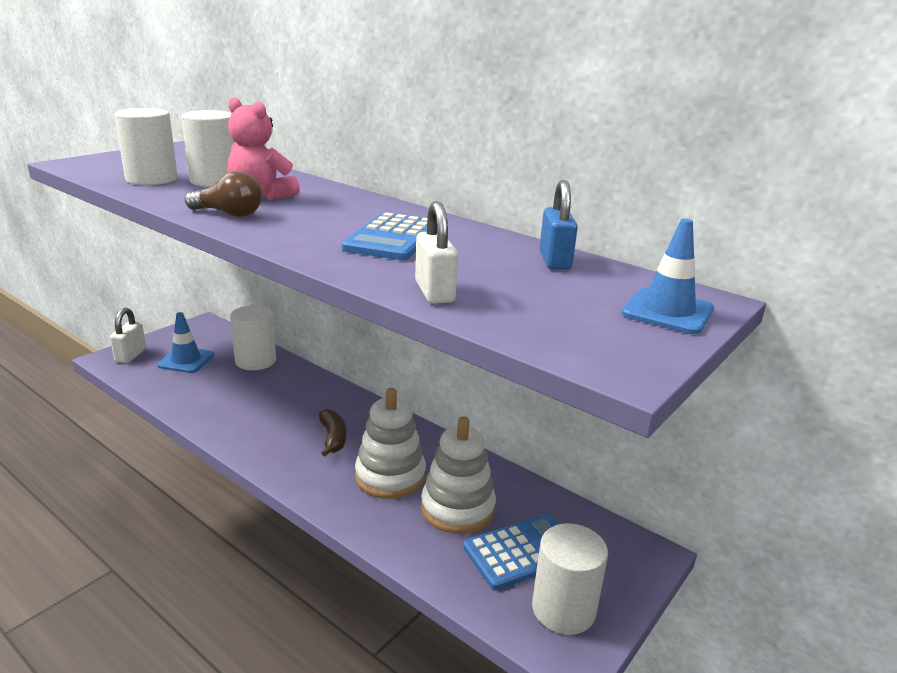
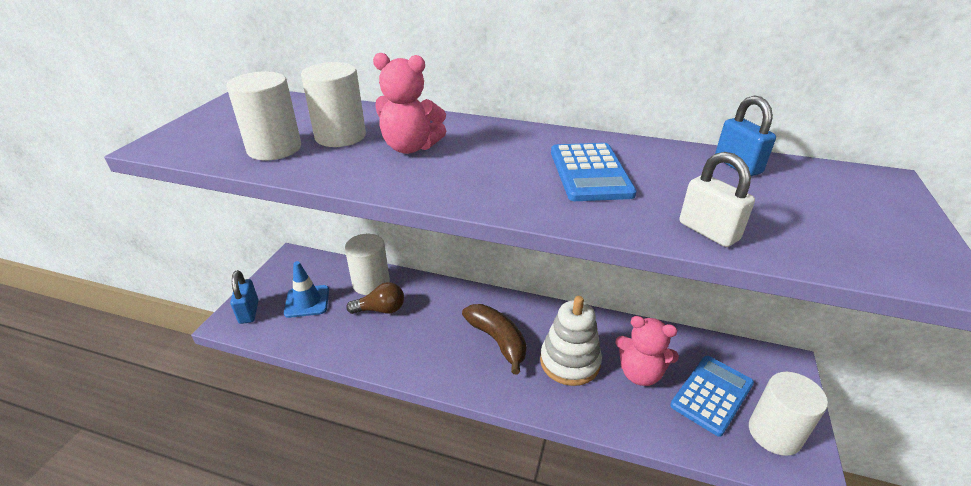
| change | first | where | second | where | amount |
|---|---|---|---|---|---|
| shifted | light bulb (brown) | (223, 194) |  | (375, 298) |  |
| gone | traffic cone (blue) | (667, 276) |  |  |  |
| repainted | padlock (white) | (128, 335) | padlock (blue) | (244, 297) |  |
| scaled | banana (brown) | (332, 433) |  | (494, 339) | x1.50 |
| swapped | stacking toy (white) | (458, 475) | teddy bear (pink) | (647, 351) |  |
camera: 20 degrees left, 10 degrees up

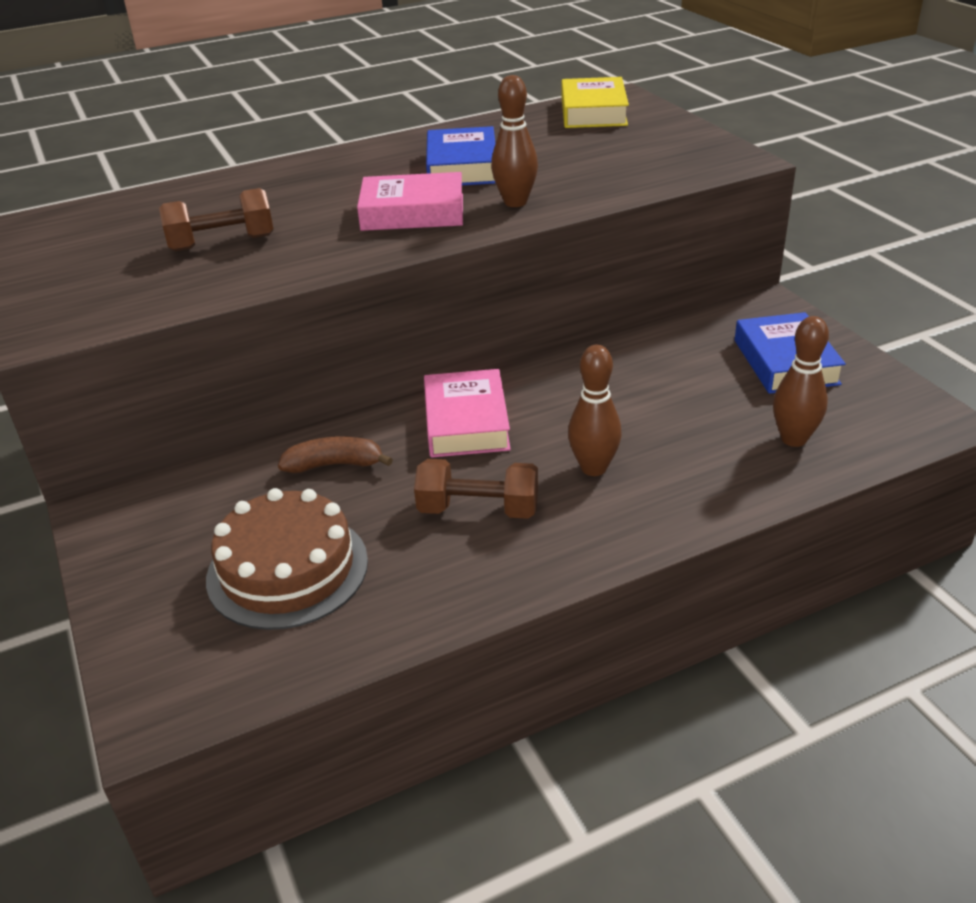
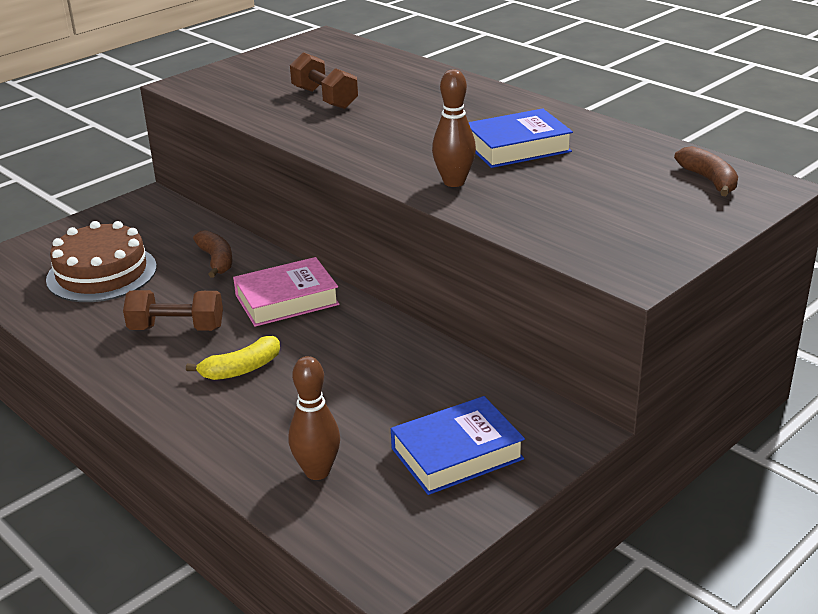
| change | first | where | second | where | amount |
|---|---|---|---|---|---|
| swapped | book (yellow) | (595, 102) | banana (brown) | (706, 171) |  |
| gone | book (pink) | (410, 201) |  |  |  |
| swapped | bowling pin (brown) | (595, 410) | banana (yellow) | (233, 358) |  |
| rotated | dumbbell (brown) | (476, 489) |  | (173, 310) | 75 degrees counterclockwise |
camera: 70 degrees right, 5 degrees down

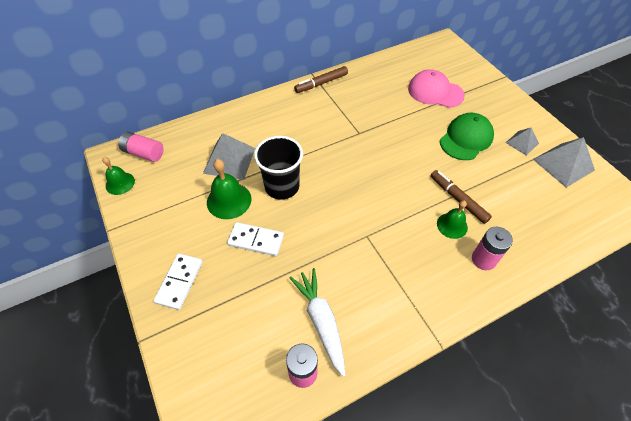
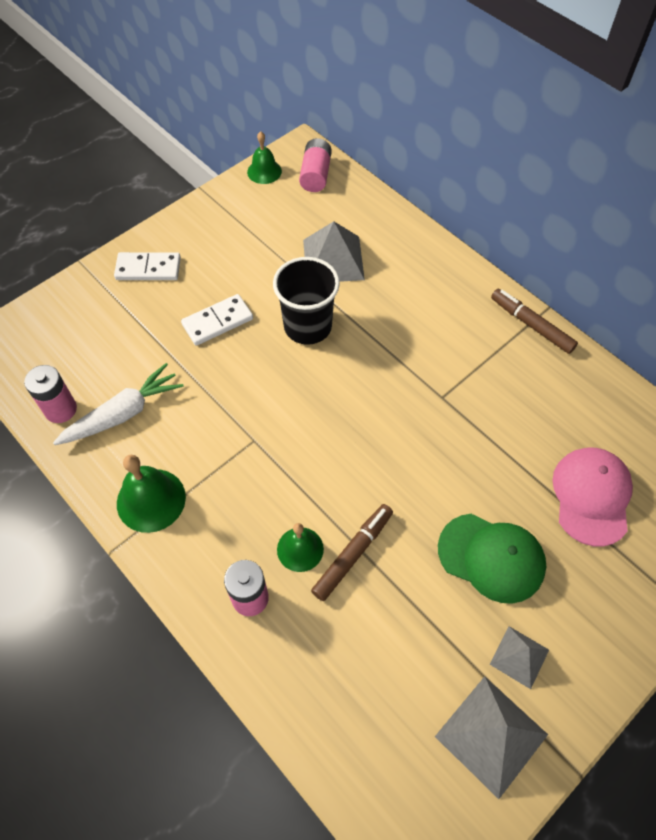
| change | first | where | second | where | amount |
|---|---|---|---|---|---|
| shifted | bell (green) | (229, 189) |  | (151, 494) |  |
| rotated | domino (white) | (255, 239) |  | (217, 320) | 60 degrees clockwise |
camera: 75 degrees right, 5 degrees up

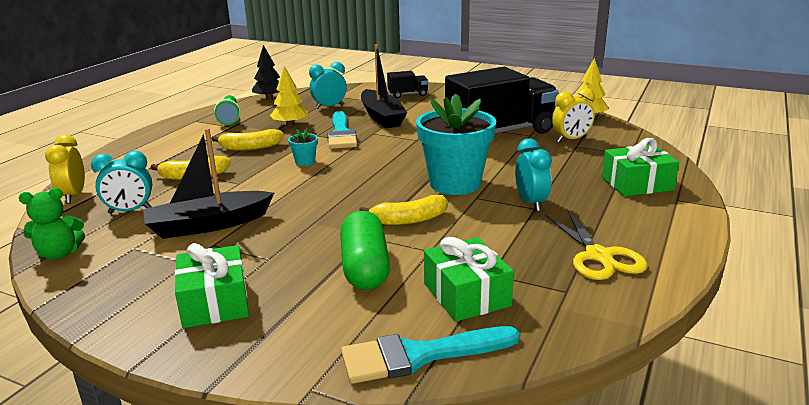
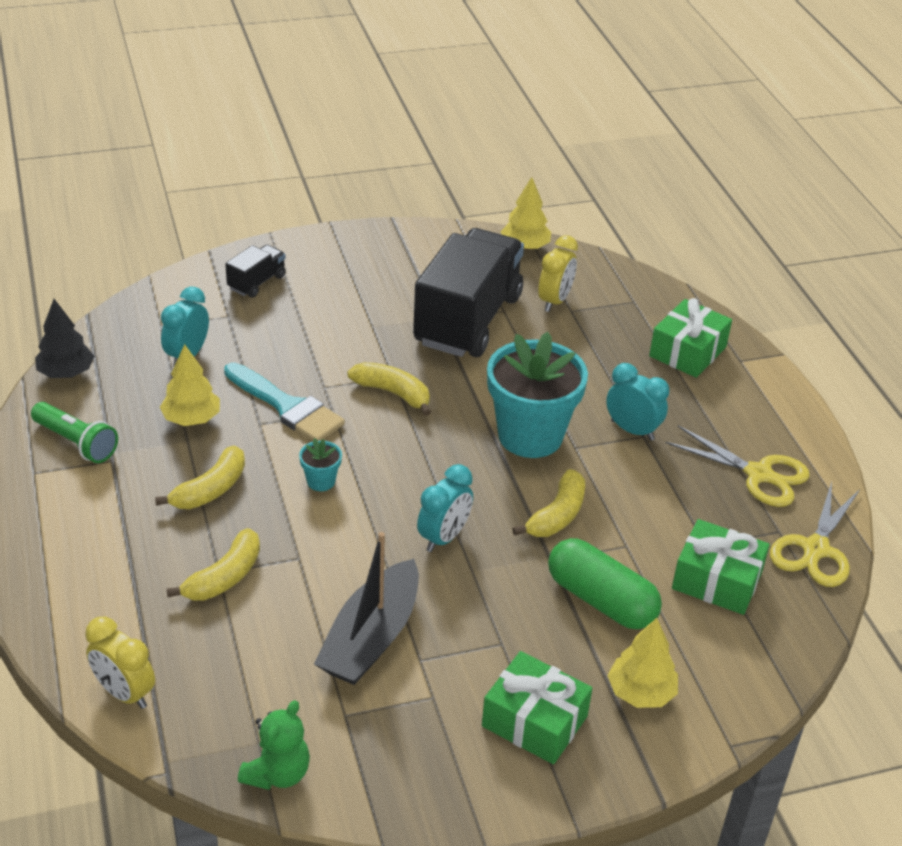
| change | first | where | second | where | amount |
|---|---|---|---|---|---|
| gone | boat (black) | (384, 86) |  |  |  |
| shifted | clock (turquoise) | (121, 182) |  | (445, 508) |  |
| gone | brush (turquoise) | (430, 355) |  |  |  |
| new |  |  | banana (yellow) | (389, 389) |  |
| new |  |  | scissors (yellow) | (815, 534) |  |
| new |  |  | tree (yellow) | (642, 663) |  |
camera: 45 degrees left, 15 degrees up

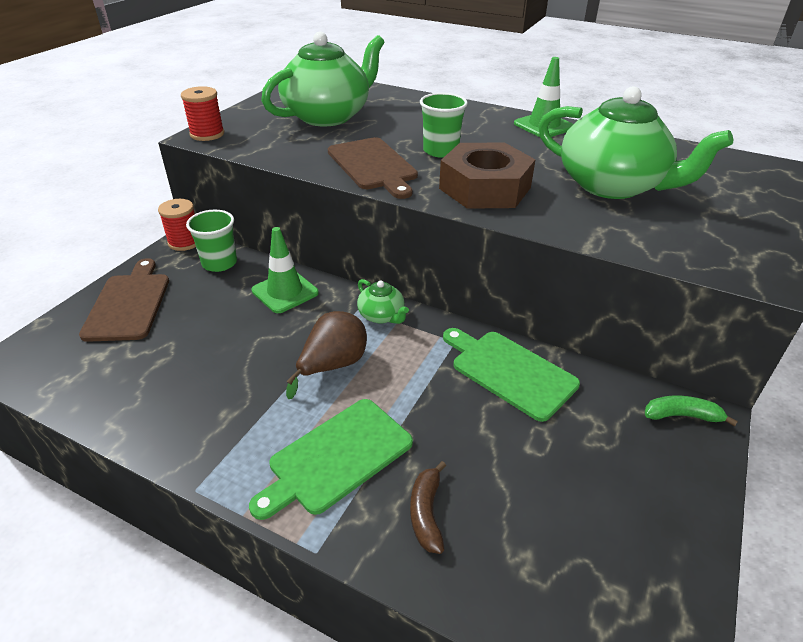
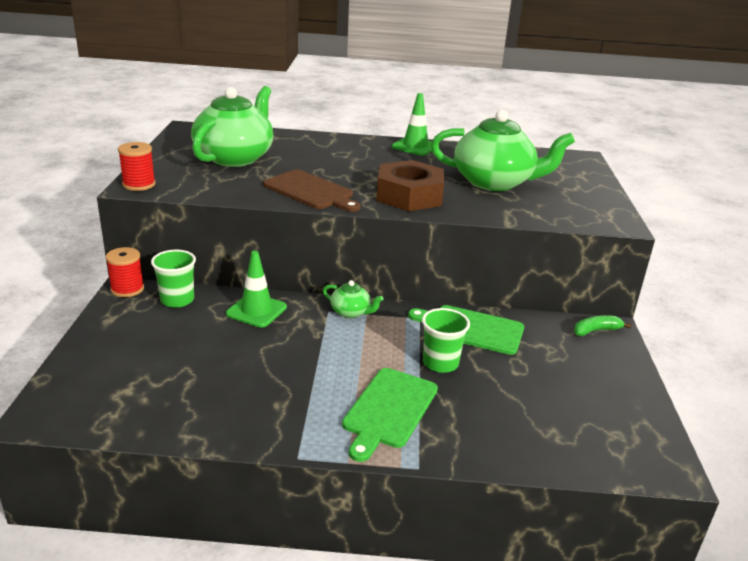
| change | first | where | second | where | amount |
|---|---|---|---|---|---|
| shifted | cup (green) | (444, 125) |  | (446, 340) |  |
| gone | cutting board (brown) | (124, 300) |  |  |  |
| gone | pear (brown) | (326, 355) |  |  |  |
| gone | banana (brown) | (428, 507) |  |  |  |
camera: 25 degrees left, 10 degrees down

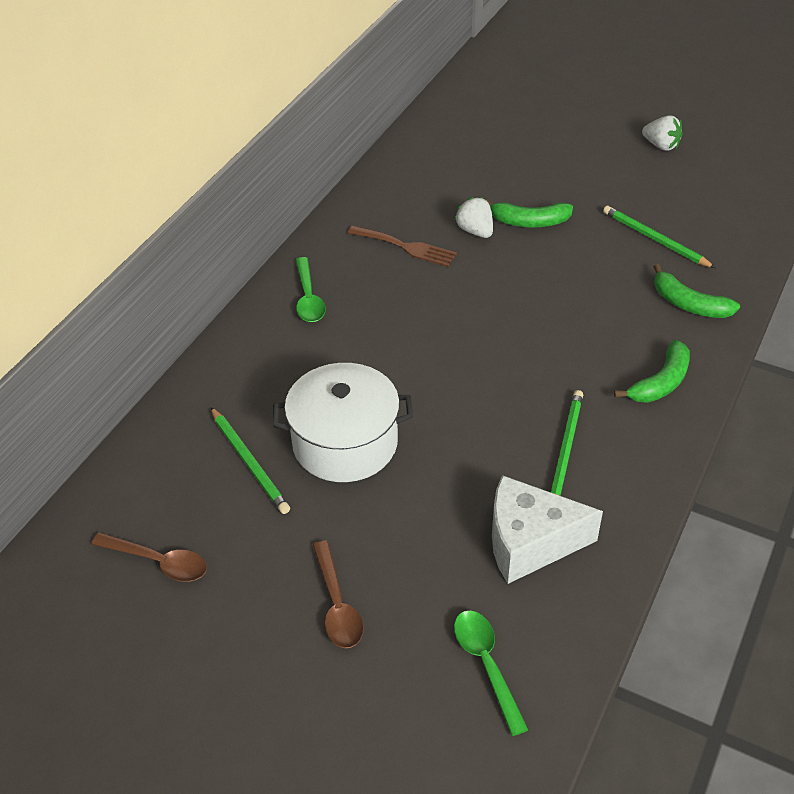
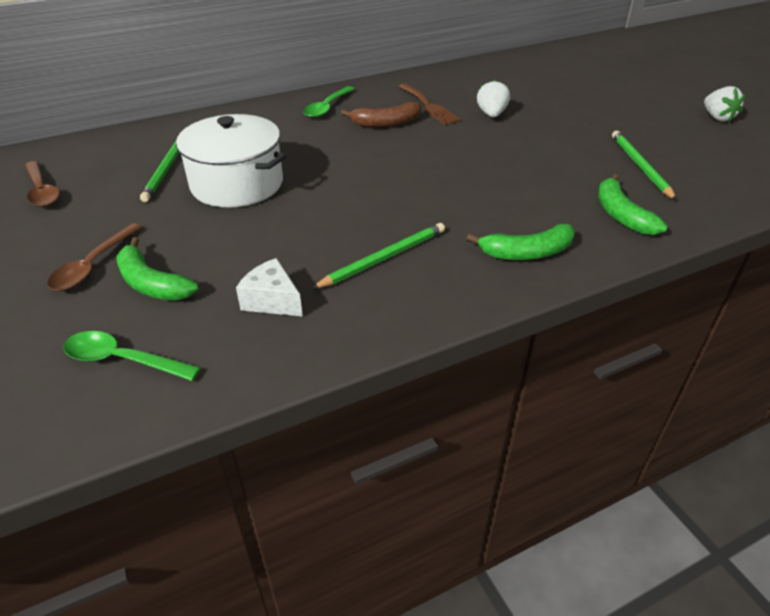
| change | first | where | second | where | amount |
|---|---|---|---|---|---|
| shifted | banana (green) | (529, 213) |  | (157, 269) |  |
| scaled | cheese (white) | (547, 529) |  | (269, 287) | x0.58 |
| rotated | spoon (green) | (491, 673) |  | (132, 356) | 90 degrees counterclockwise |
| new |  |  | banana (brown) | (381, 115) |  |
camera: 35 degrees right, 5 degrees down

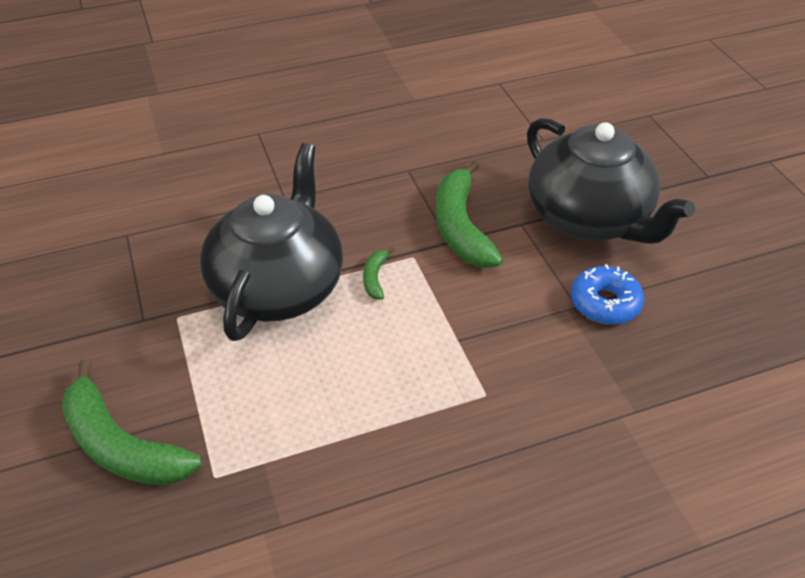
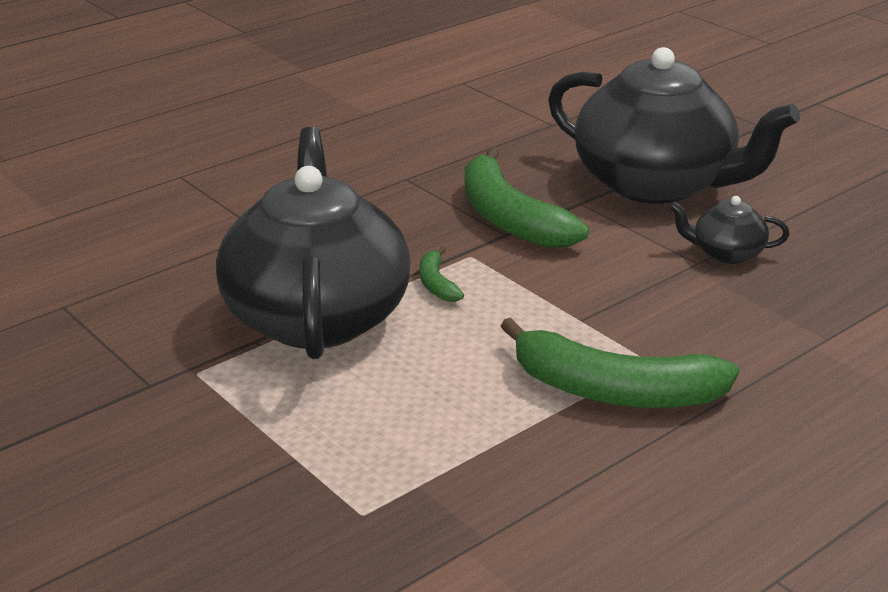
| change | first | where | second | where | amount |
|---|---|---|---|---|---|
| swapped | donut (blue) | (607, 294) | teapot (black) | (729, 230) |  |
| shifted | banana (green) | (132, 422) |  | (620, 362) |  |
camera: 20 degrees left, 15 degrees down

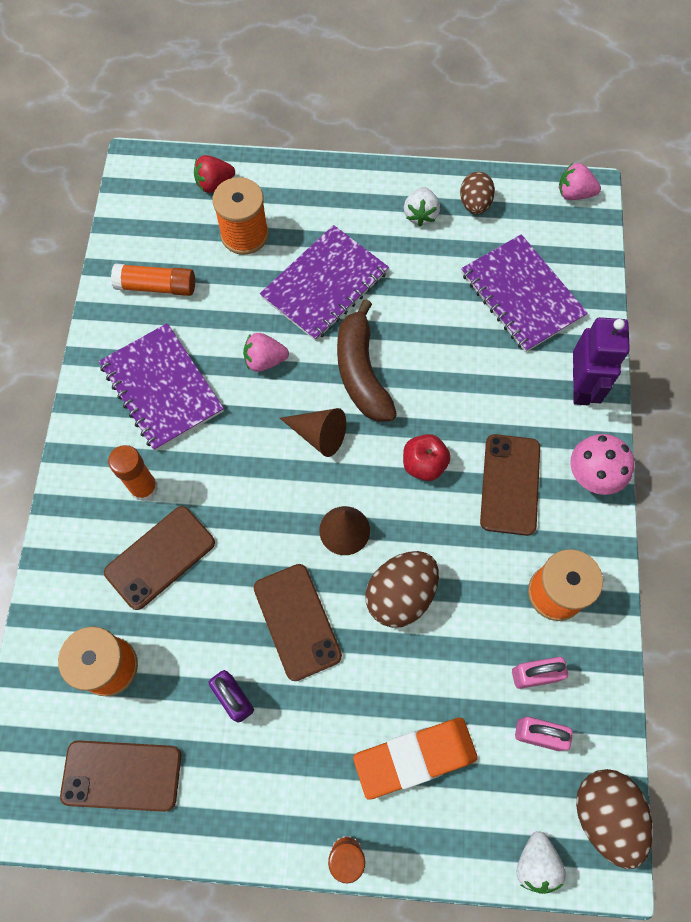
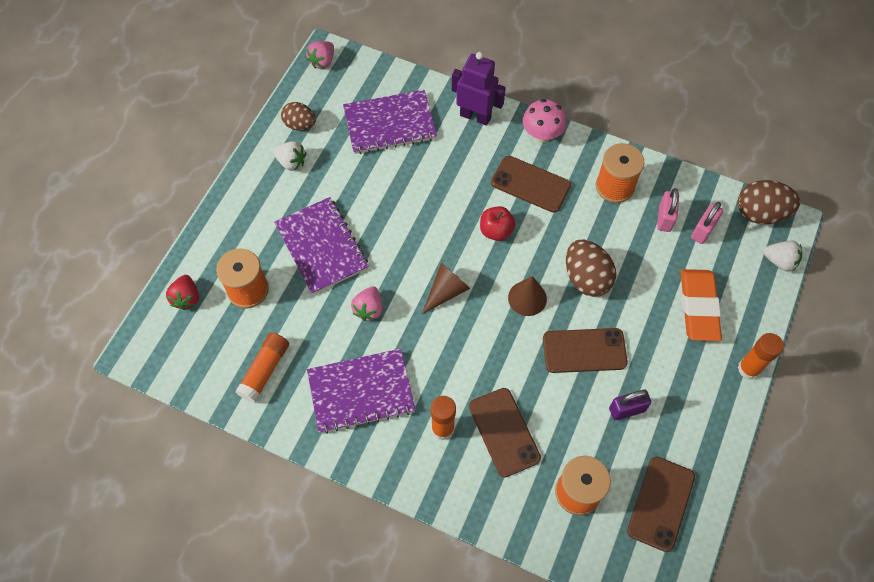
| change | first | where | second | where | amount |
|---|---|---|---|---|---|
| gone | banana (brown) | (367, 360) |  |  |  |
camera: 70 degrees left, 5 degrees down

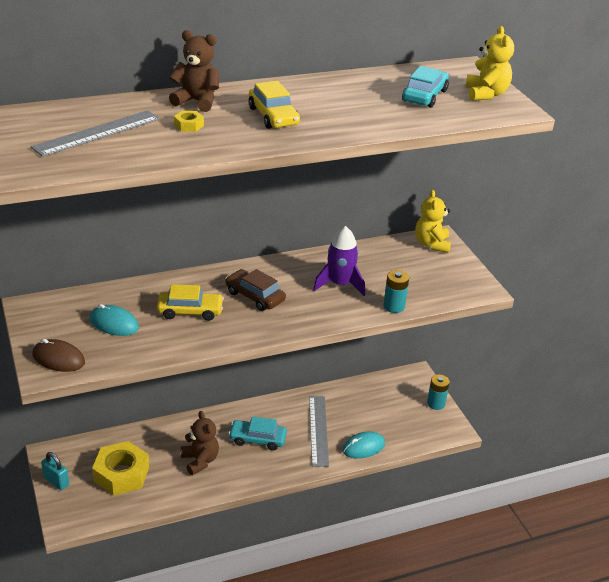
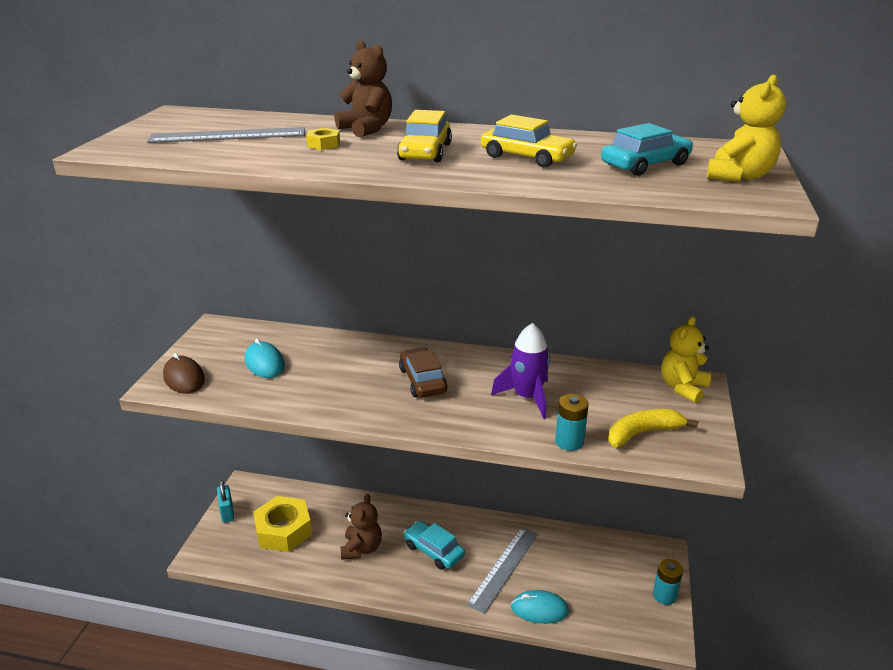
| change | first | where | second | where | amount |
|---|---|---|---|---|---|
| shifted | car (yellow) | (190, 302) |  | (529, 141) |  |
| new |  |  | banana (yellow) | (653, 428) |  |
camera: 35 degrees right, 5 degrees down

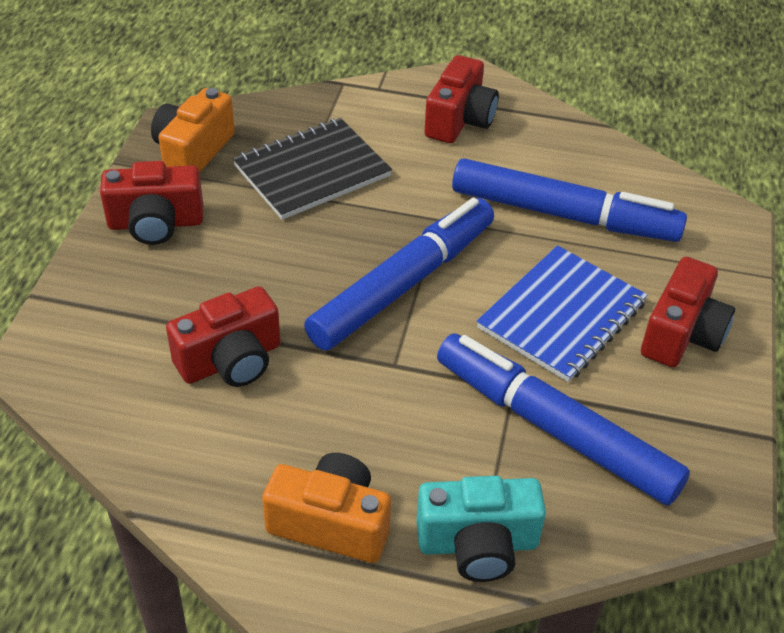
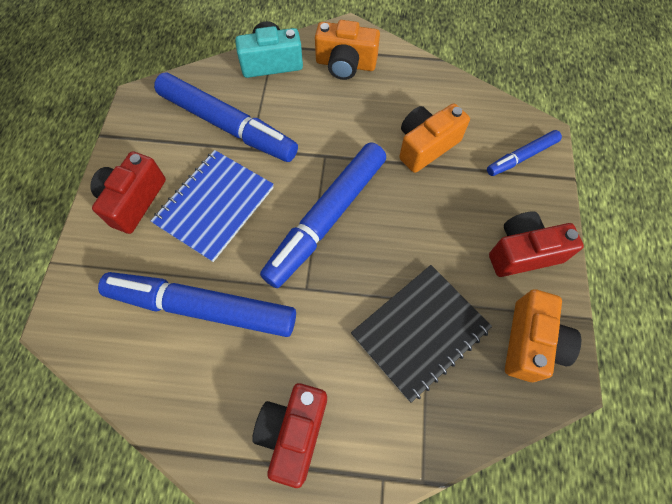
| change | first | where | second | where | amount |
|---|---|---|---|---|---|
| repainted | camera (red) | (223, 336) | camera (orange) | (434, 138) |  |
| new |  |  | marker (blue) | (524, 153) |  |
camera: 175 degrees right, 20 degrees up

